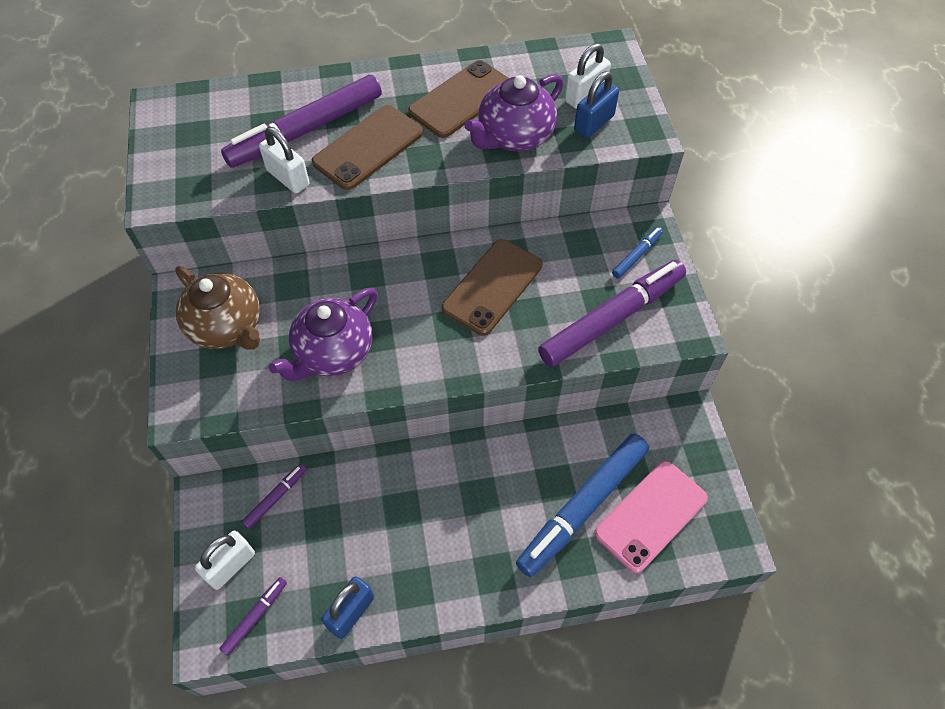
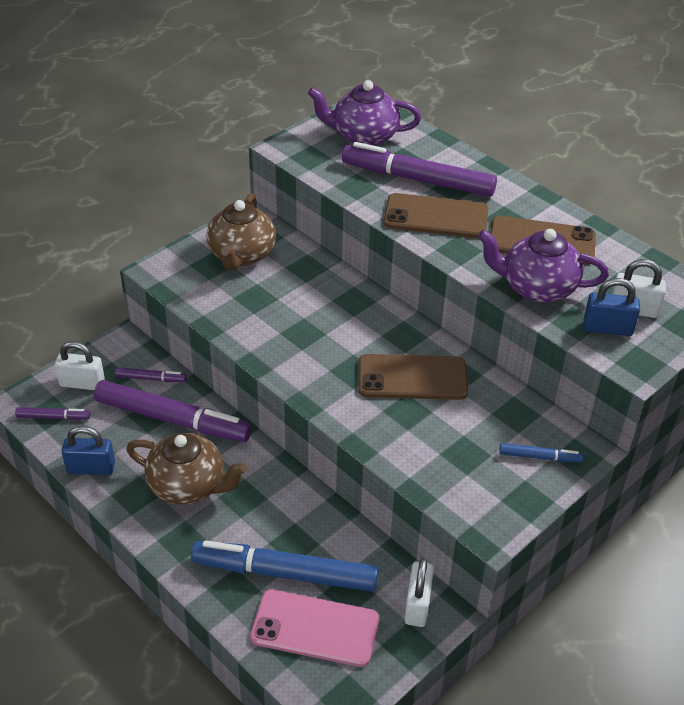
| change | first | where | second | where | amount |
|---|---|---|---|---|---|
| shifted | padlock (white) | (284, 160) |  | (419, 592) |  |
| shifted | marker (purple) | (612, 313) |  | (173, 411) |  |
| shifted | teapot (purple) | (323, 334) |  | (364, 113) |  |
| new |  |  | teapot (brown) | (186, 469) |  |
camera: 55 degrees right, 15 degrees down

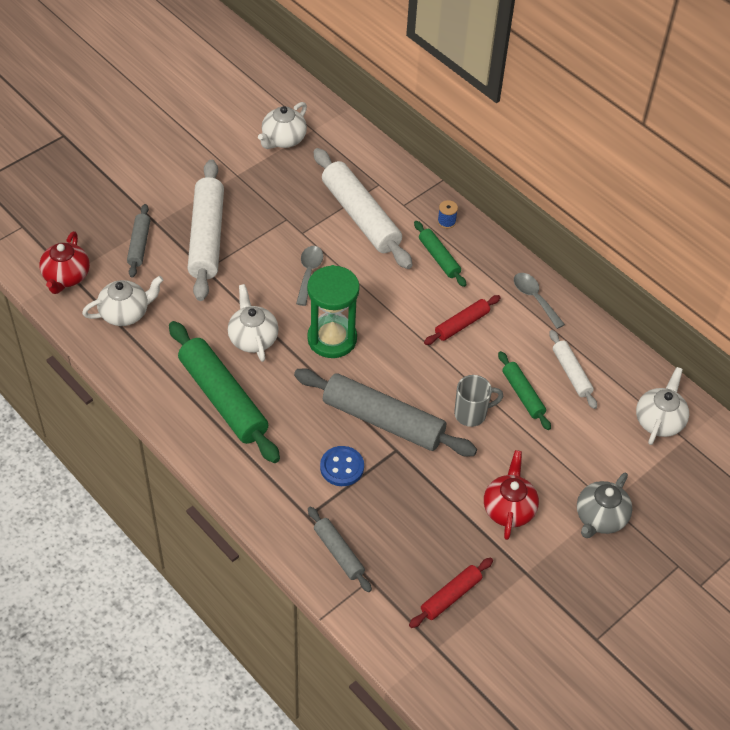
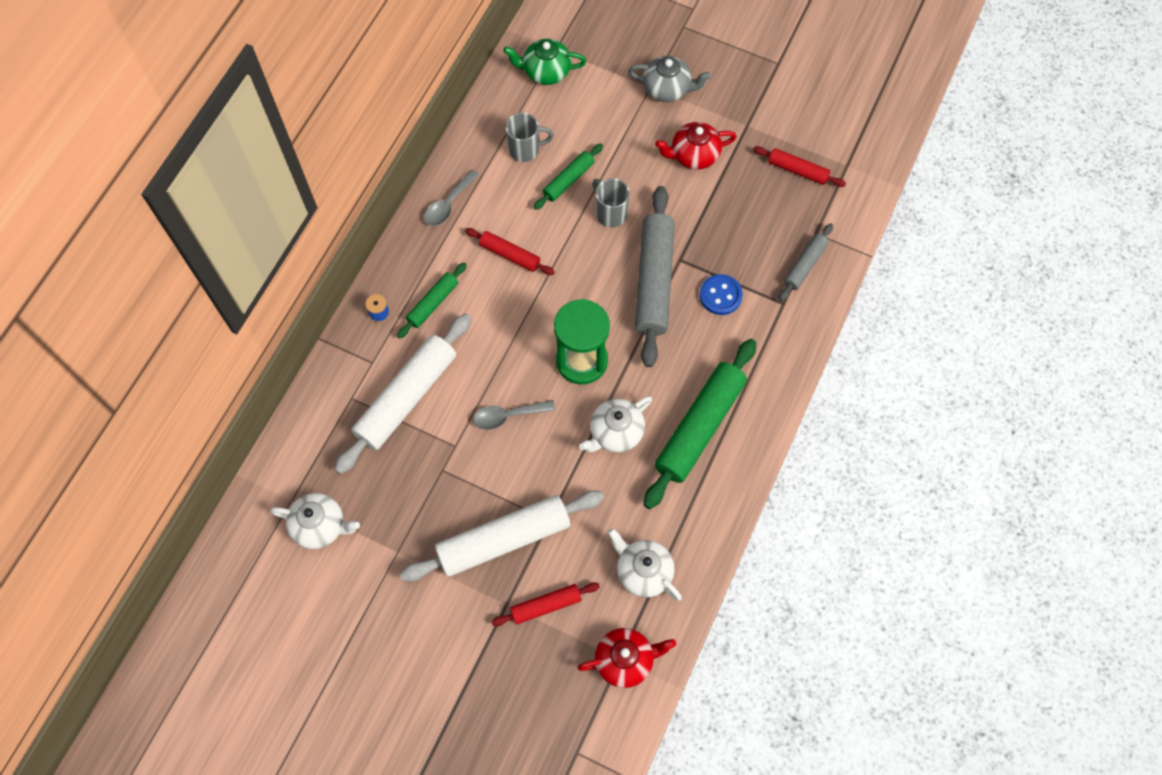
| change | first | where | second | where | amount |
|---|---|---|---|---|---|
| repainted | rolling pin (grey) | (138, 241) | rolling pin (red) | (545, 604) |  |
| swapped | rolling pin (white) | (573, 369) | mug (grey) | (530, 137) |  |
| repainted | teapot (white) | (662, 406) | teapot (green) | (545, 62) |  |
camera: 110 degrees left, 15 degrees up

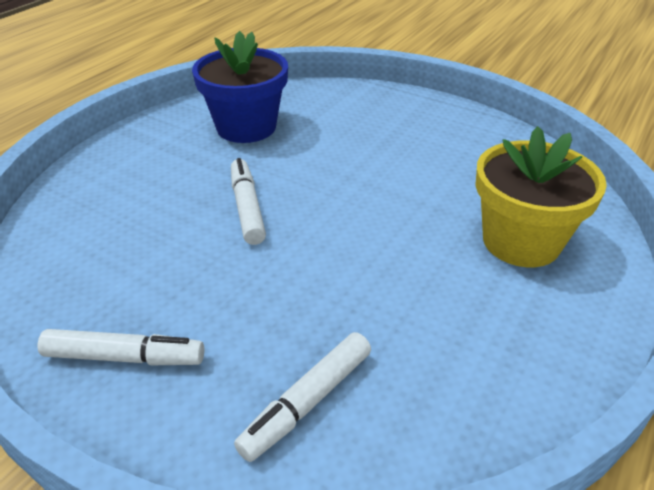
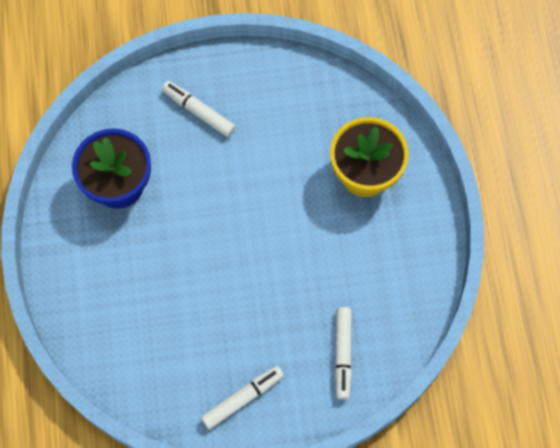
| change | first | where | second | where | amount |
|---|---|---|---|---|---|
| shifted | marker (white) | (248, 201) |  | (199, 109) |  |
camera: 40 degrees left, 30 degrees up

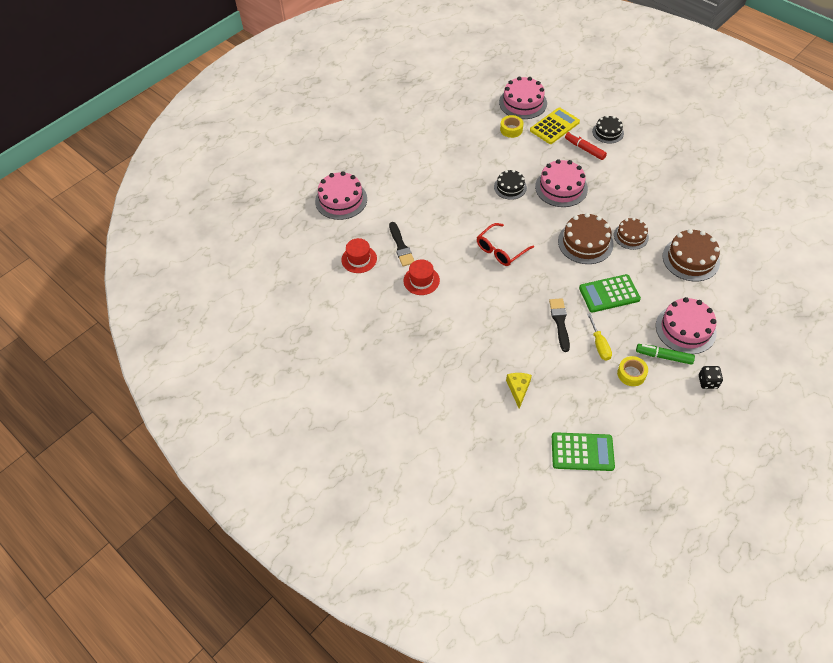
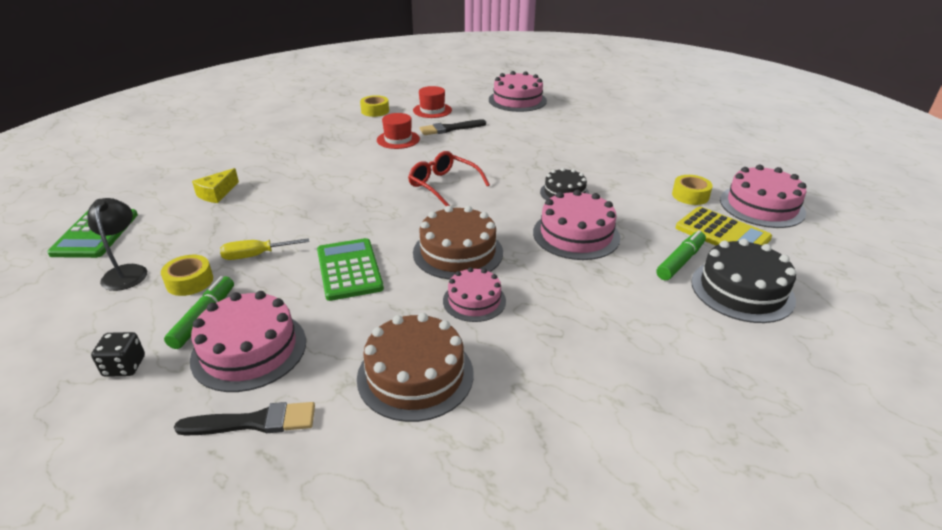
| change | first | where | second | where | amount |
|---|---|---|---|---|---|
| scaled | cake (black) | (608, 129) |  | (743, 281) | x1.59 |
| repainted | marker (red) | (586, 146) | marker (green) | (681, 255) |  |
| repainted | cake (brown) | (631, 234) | cake (pink) | (474, 294) |  |
| shifted | brush (black) | (559, 325) |  | (244, 418) |  |
| rotated | cheese (yellow) | (519, 391) |  | (215, 185) | 120 degrees clockwise |
| new |  |  | tape (yellow) | (374, 106) |  |
| new |  |  | lamp (black) | (117, 244) |  |
camera: 85 degrees right, 20 degrees down

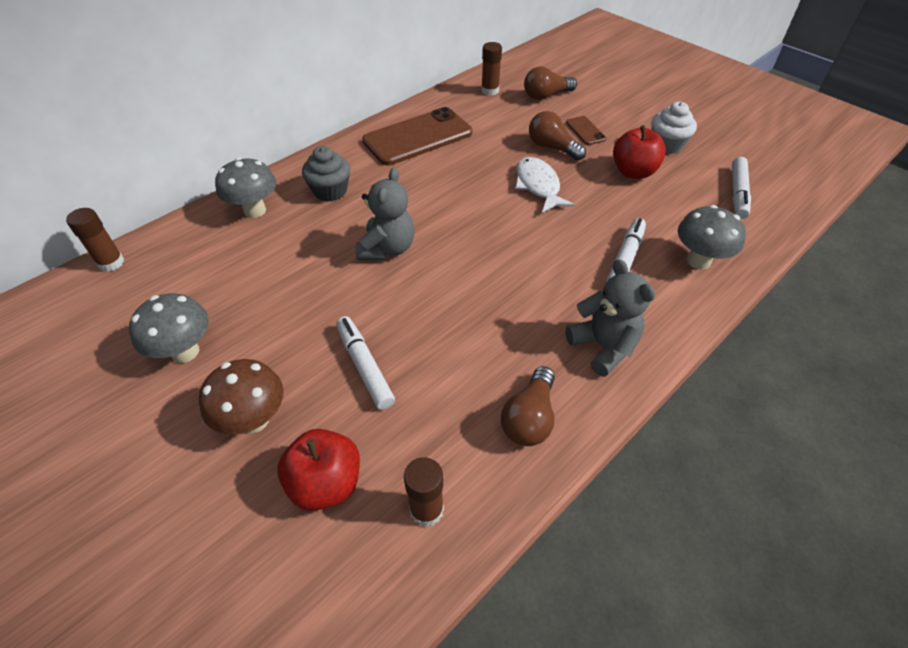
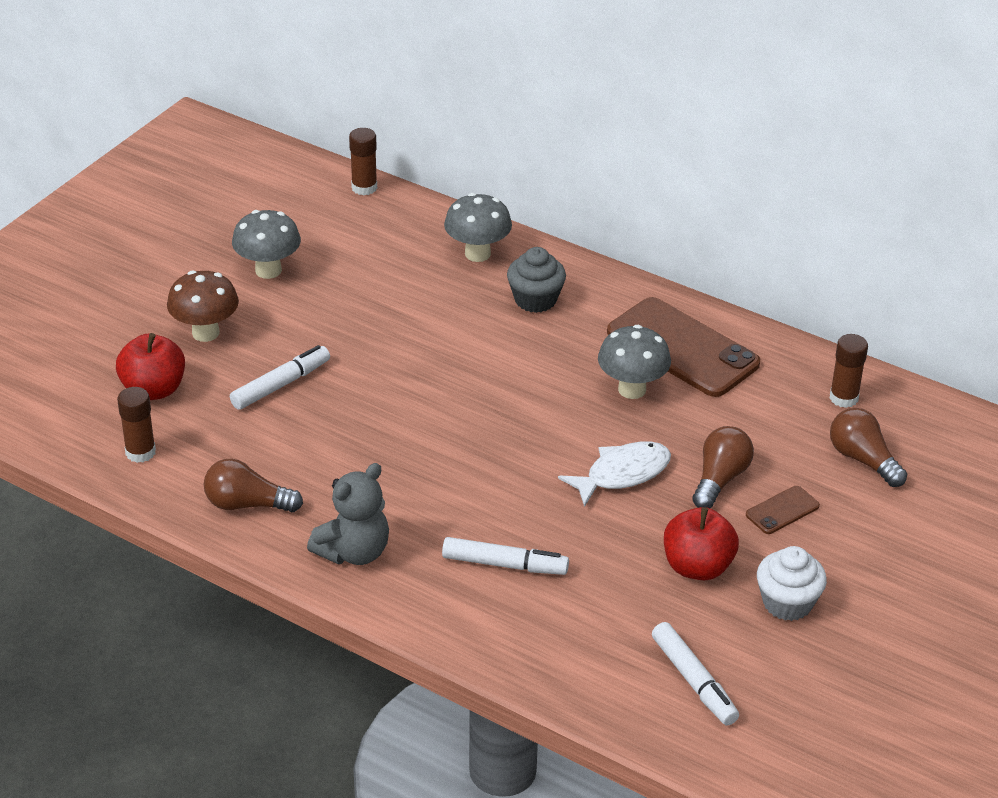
| change | first | where | second | where | amount |
|---|---|---|---|---|---|
| rotated | marker (white) | (741, 188) |  | (695, 674) | 120 degrees counterclockwise |
| gone | teddy bear (grey) | (385, 214) |  |  |  |
| shifted | mushroom (grey) | (712, 237) |  | (634, 362) |  |
camera: 75 degrees right, 10 degrees down

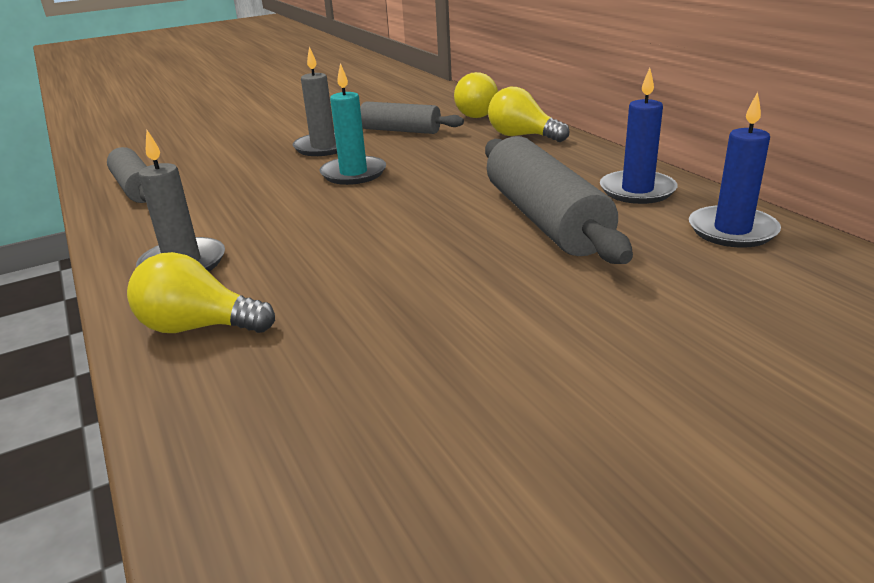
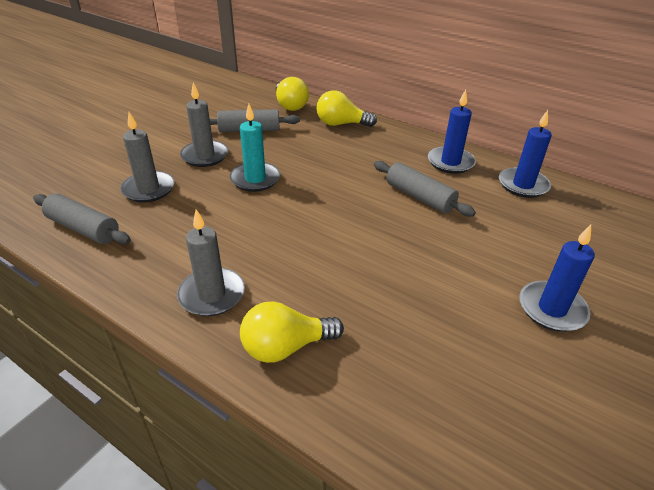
| change | first | where | second | where | amount |
|---|---|---|---|---|---|
| scaled | rolling pin (grey) | (559, 200) |  | (425, 189) | x0.62 |
| new |  |  | candle (grey) | (147, 157) |  |
| new |  |  | candle (blue) | (557, 278) |  |
camera: 30 degrees left, 10 degrees up

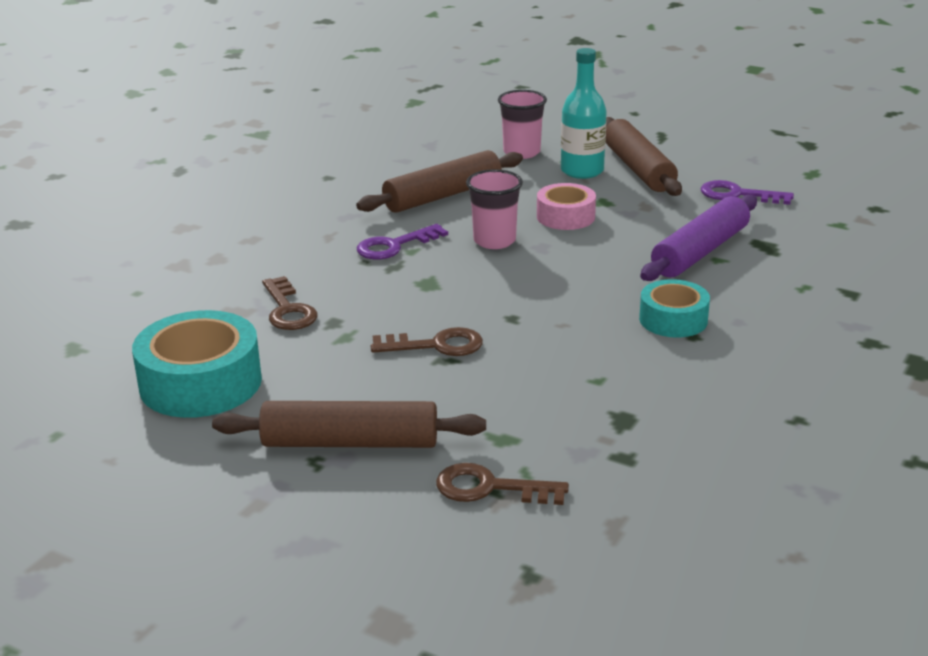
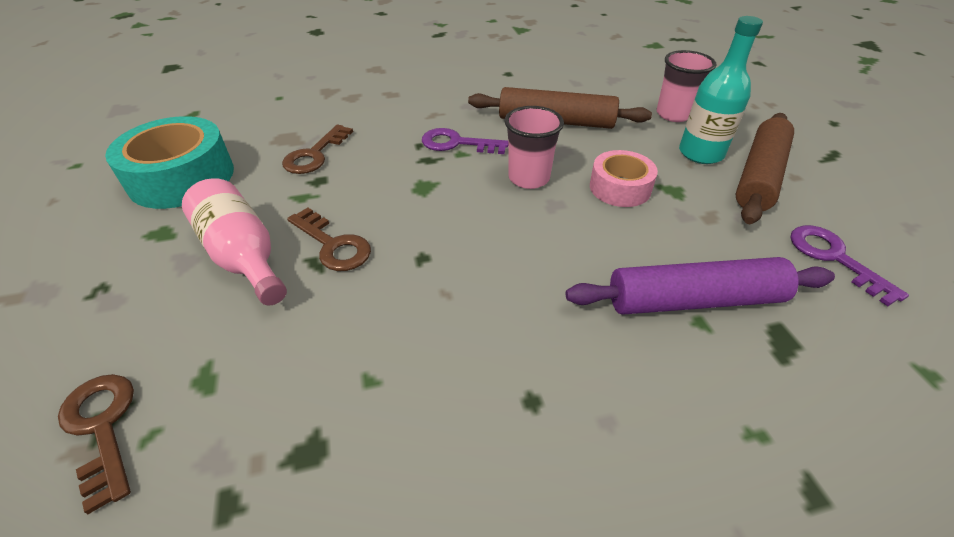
| change | first | where | second | where | amount |
|---|---|---|---|---|---|
| gone | tape (turquoise) | (674, 308) |  |  |  |
| gone | rolling pin (brown) | (349, 424) |  |  |  |
| new |  |  | bottle (pink) | (234, 242) |  |
camera: 45 degrees right, 15 degrees up

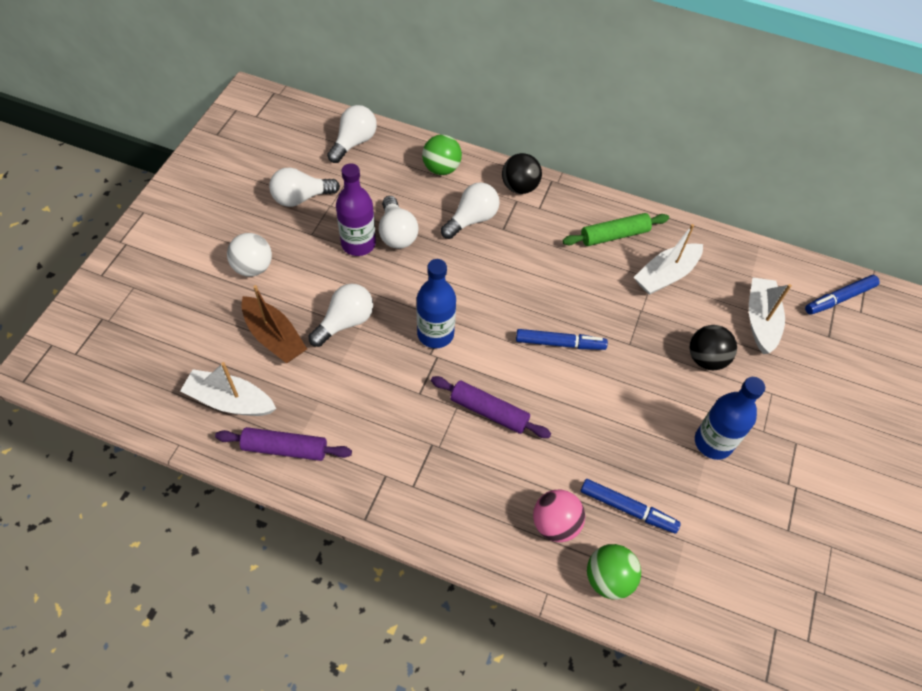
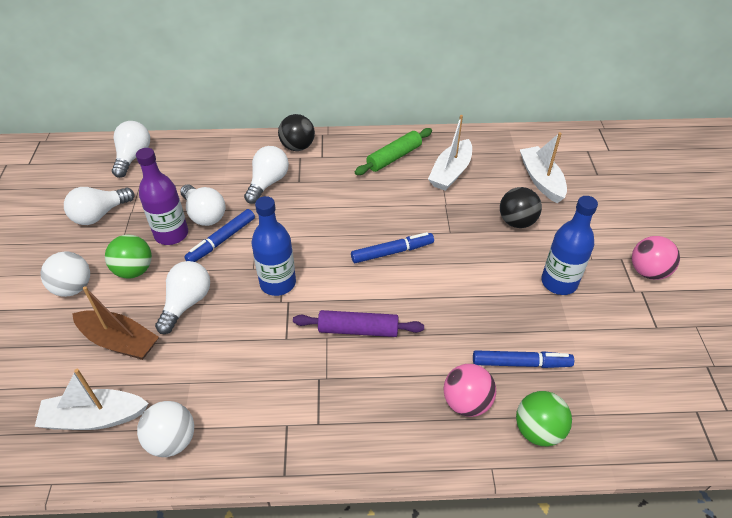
| change | first | where | second | where | amount |
|---|---|---|---|---|---|
| shifted | ball (green) | (442, 155) |  | (128, 256) |  |
| shifted | marker (blue) | (842, 295) |  | (219, 235) |  |
| swapped | rolling pin (purple) | (283, 444) | ball (white) | (165, 429) |  |
| new |  |  | ball (pink) | (656, 258) |  |
camera: 20 degrees left, 10 degrees down

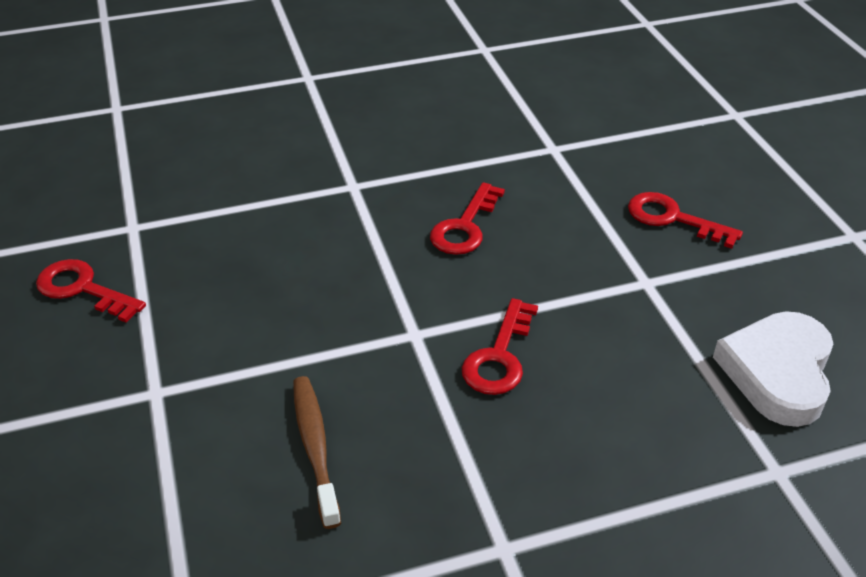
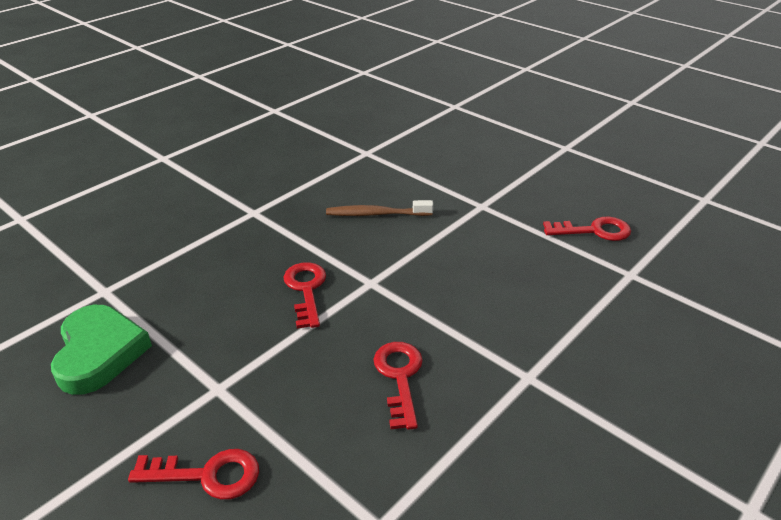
| change | first | where | second | where | amount |
|---|---|---|---|---|---|
| repainted | heart (white) | (773, 369) | heart (green) | (101, 350) |  |
| rotated | toothbrush (brown) | (317, 452) |  | (379, 208) | 135 degrees clockwise |
camera: 150 degrees right, 5 degrees down

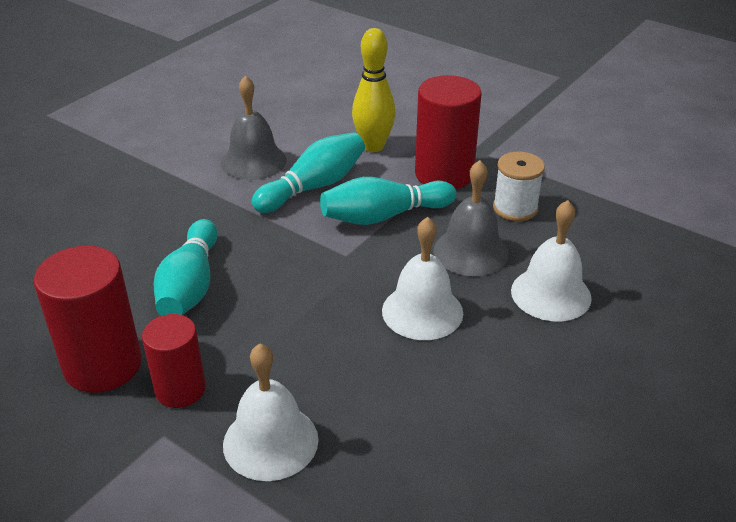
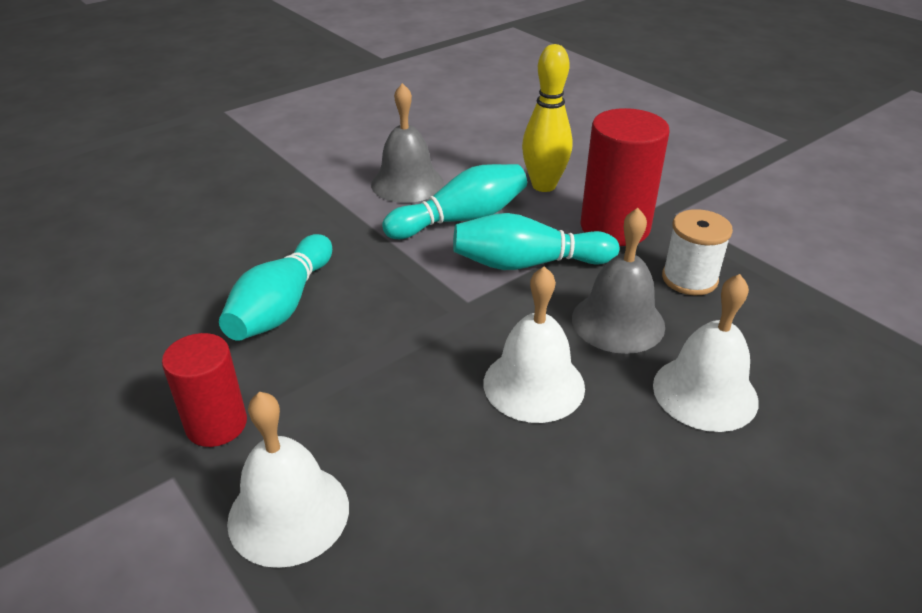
| change | first | where | second | where | amount |
|---|---|---|---|---|---|
| gone | cylinder (red) | (88, 319) |  |  |  |
camera: 15 degrees right, 0 degrees up

